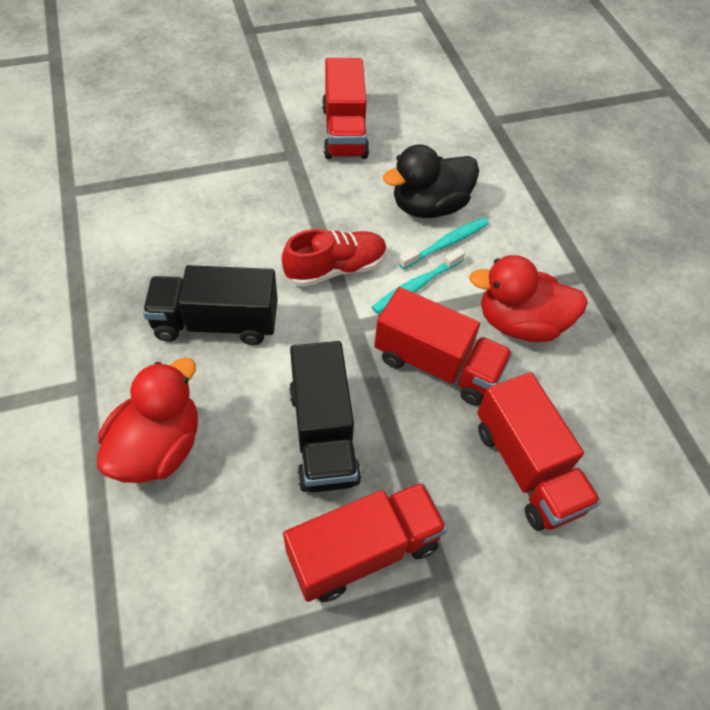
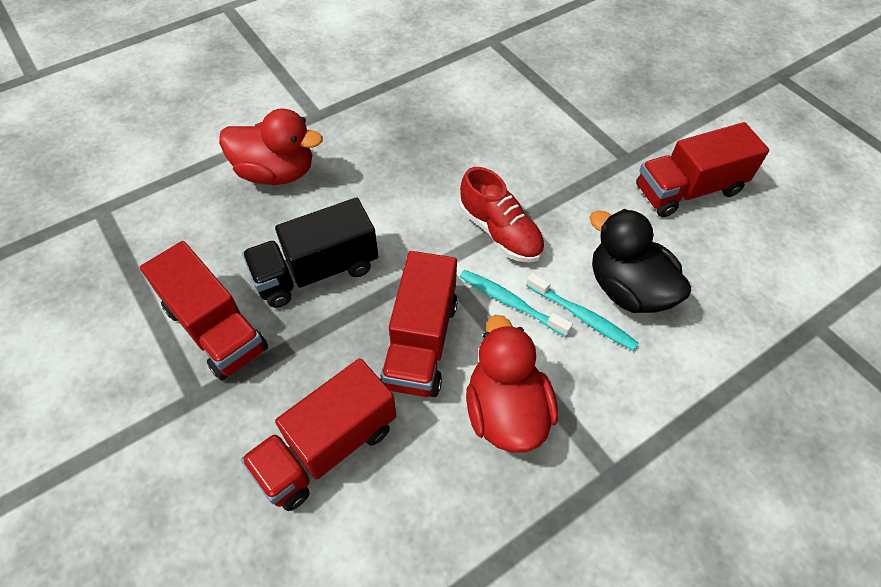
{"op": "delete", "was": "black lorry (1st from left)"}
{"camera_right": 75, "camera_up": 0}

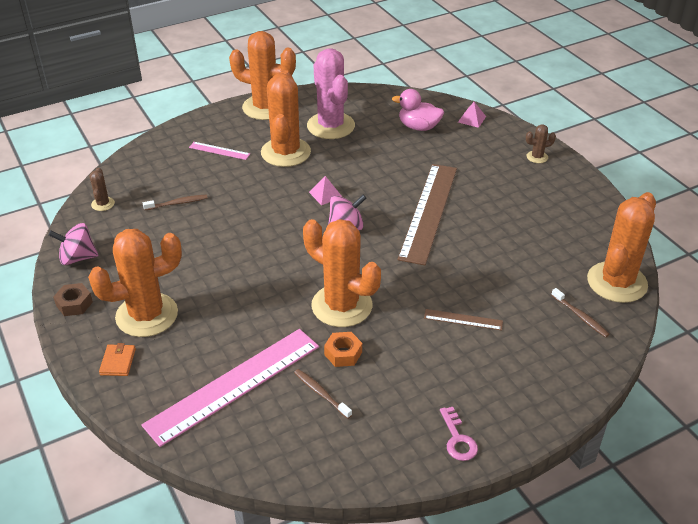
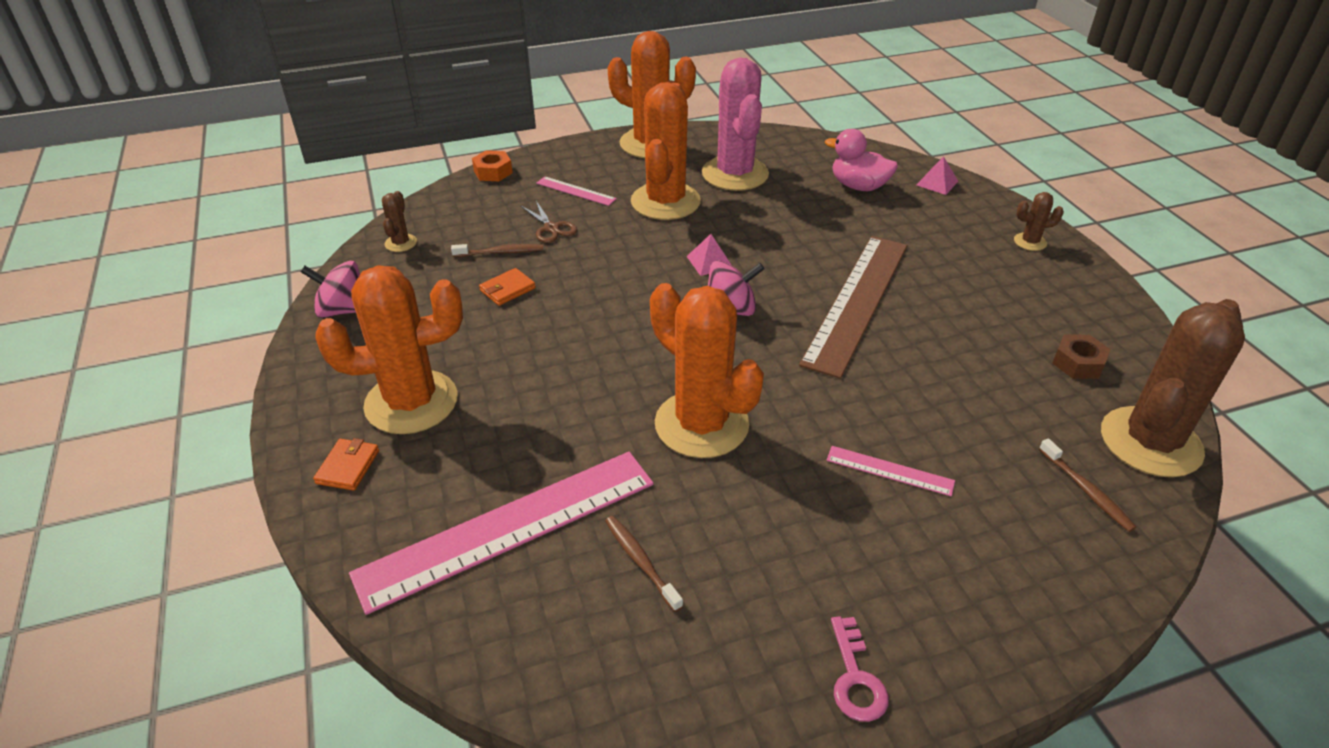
{"op": "move", "was": "russet hexagon nut"}
{"op": "move", "was": "orange hexagon nut"}
{"op": "recolor", "was": "russet straightedge (2nd from left)", "now": "pink straightedge (3rd from left)"}
{"op": "recolor", "was": "orange cactus (5th from left)", "now": "russet cactus (3rd from left)"}
{"op": "insert", "now": "orange wallet (2nd from left)"}
{"op": "insert", "now": "russet shears"}
{"camera_right": 10, "camera_up": 0}

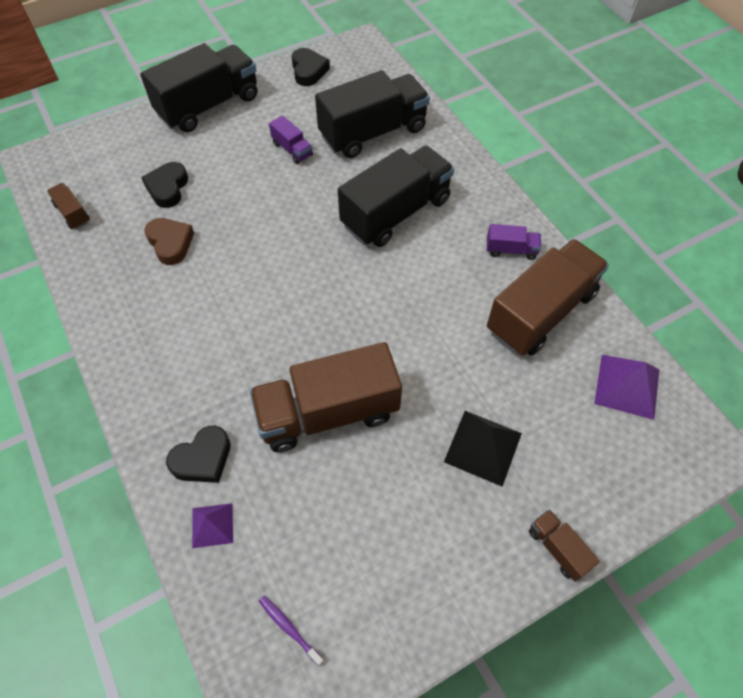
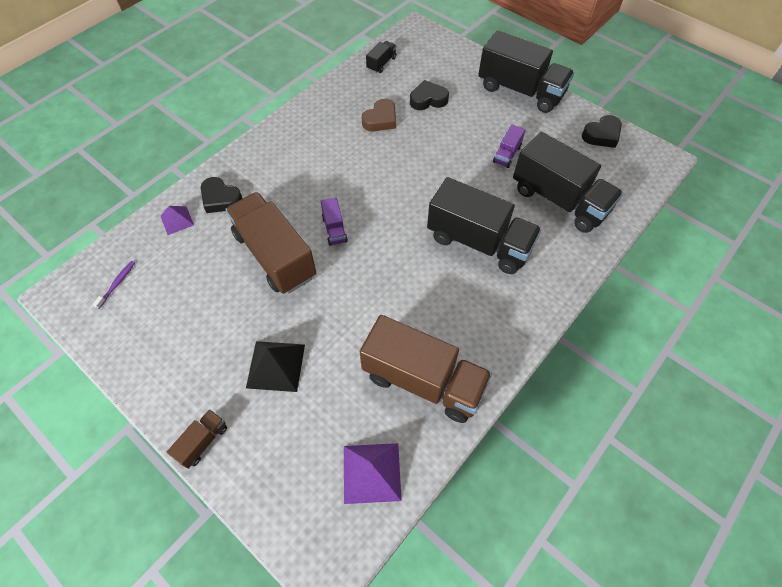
{"op": "recolor", "was": "russet lorry (1st from left)", "now": "black lorry (1st from left)"}
{"op": "move", "was": "violet lorry (2nd from left in the first image)", "now": "violet lorry (1st from left)"}
{"camera_right": 70, "camera_up": 0}

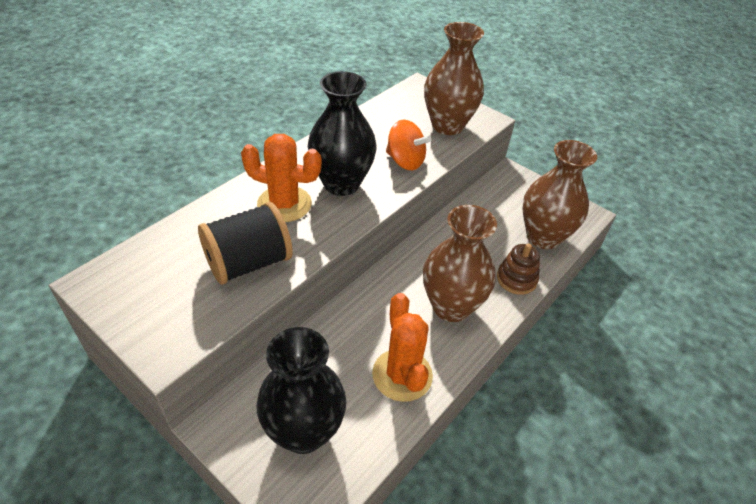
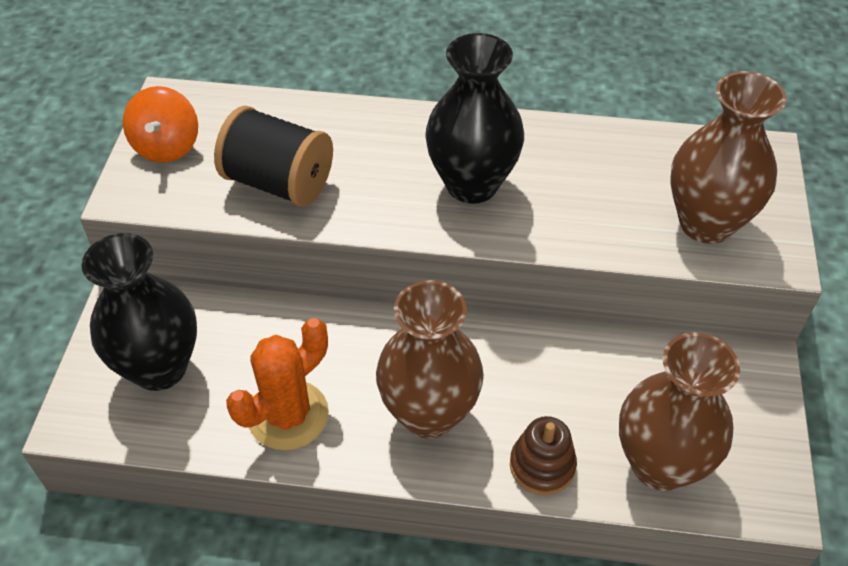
{"op": "delete", "was": "orange cactus (1st from left)"}
{"op": "move", "was": "orange whirligig"}
{"camera_right": 60, "camera_up": 5}

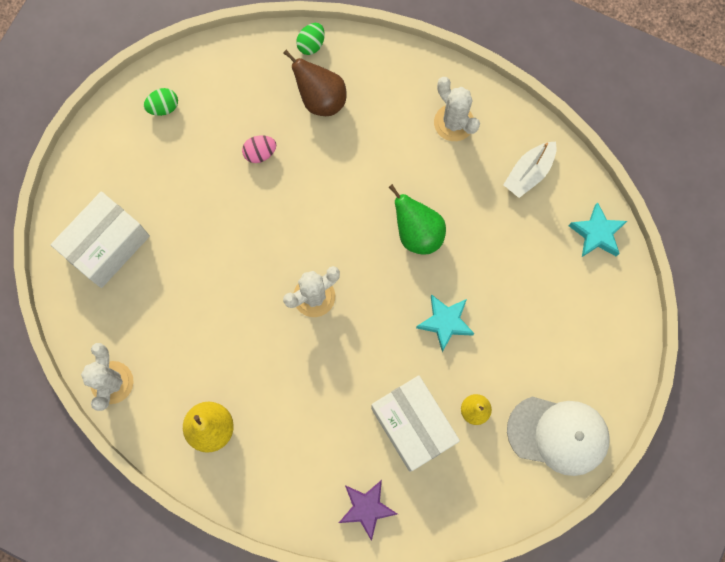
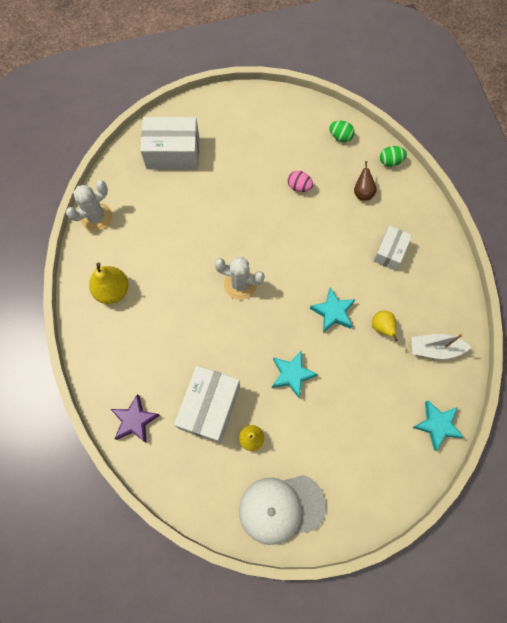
{"op": "move", "was": "emerald egg (1st from left)"}
{"op": "resize", "was": "russet pear fruit", "ratio": 0.62}
{"op": "replace", "was": "emerald pear fruit", "now": "aqua star shape (2nd from left)"}
{"op": "delete", "was": "white cactus (3rd from left)"}
{"op": "rotate", "was": "white cap", "clockwise": 105}
{"op": "insert", "now": "bright yellow pear fruit (3rd from left)"}
{"op": "insert", "now": "white box (3rd from left)"}
{"camera_right": 50, "camera_up": -5}

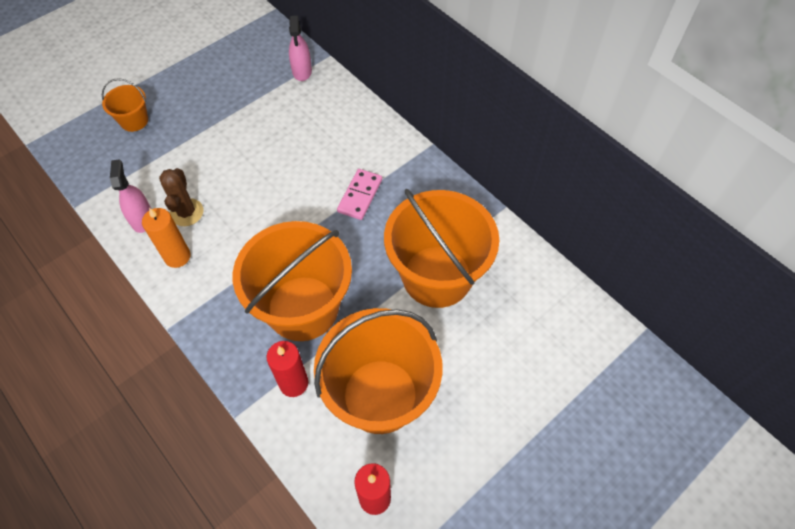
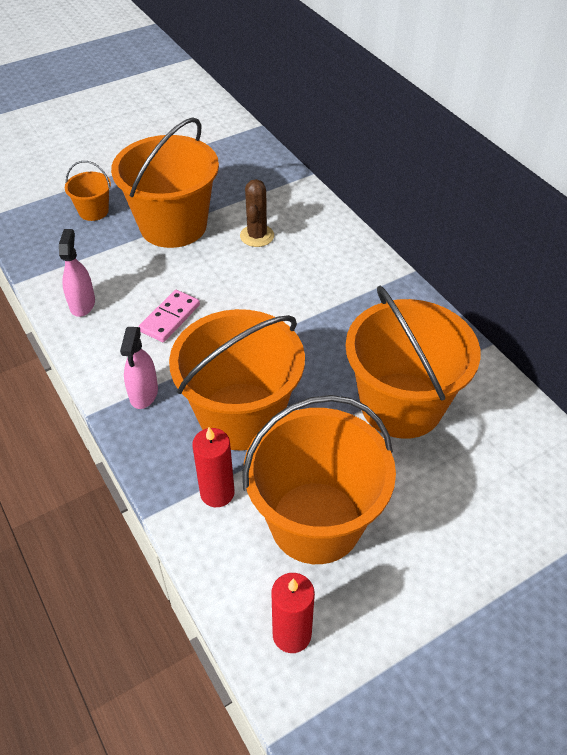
{"op": "delete", "was": "orange pillar candle"}
{"op": "move", "was": "russet cactus"}
{"op": "move", "was": "pink spray bottle (2nd from left)"}
{"op": "move", "was": "pink domino tile"}
{"op": "insert", "now": "orange bucket (2nd from left)"}
{"camera_right": 10, "camera_up": -10}

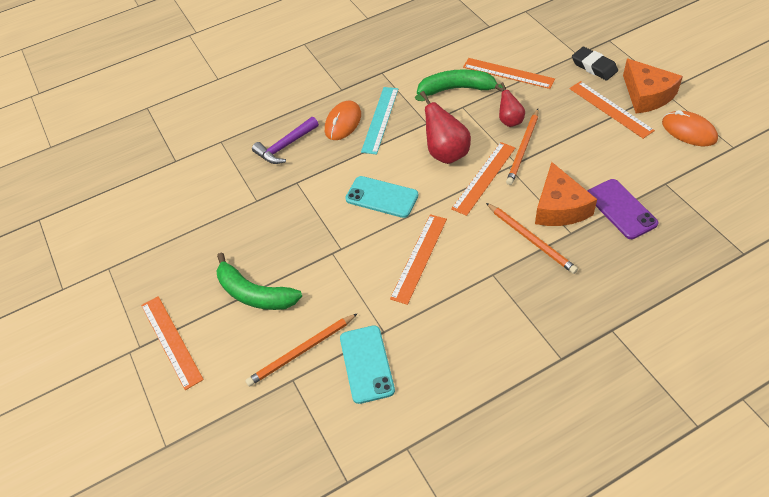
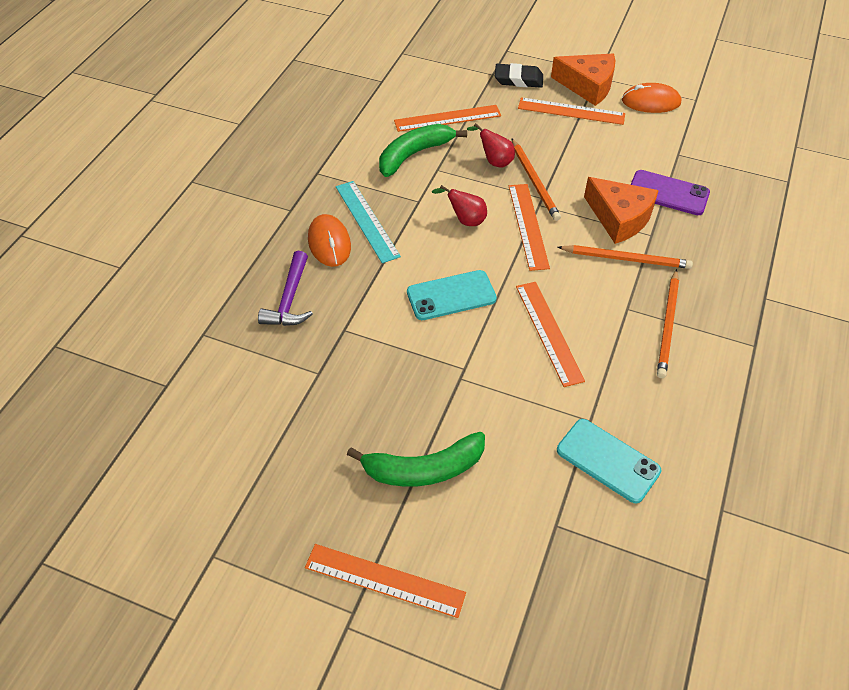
{"op": "move", "was": "orange wooden pencil (1st from left in the first image)", "now": "orange wooden pencil (3rd from left)"}
{"op": "resize", "was": "red pear fruit (1st from left)", "ratio": 0.61}
{"camera_right": -45, "camera_up": 0}

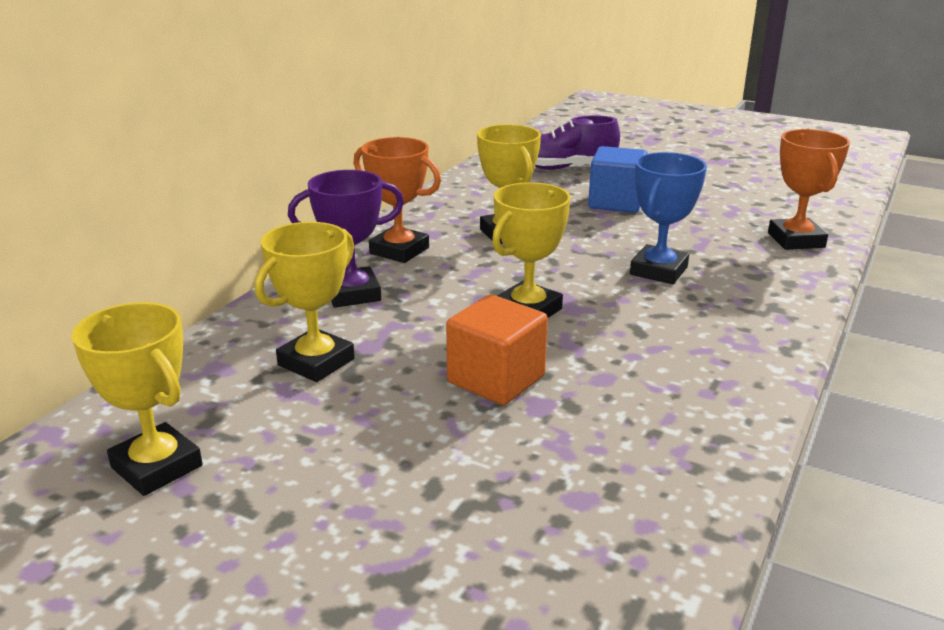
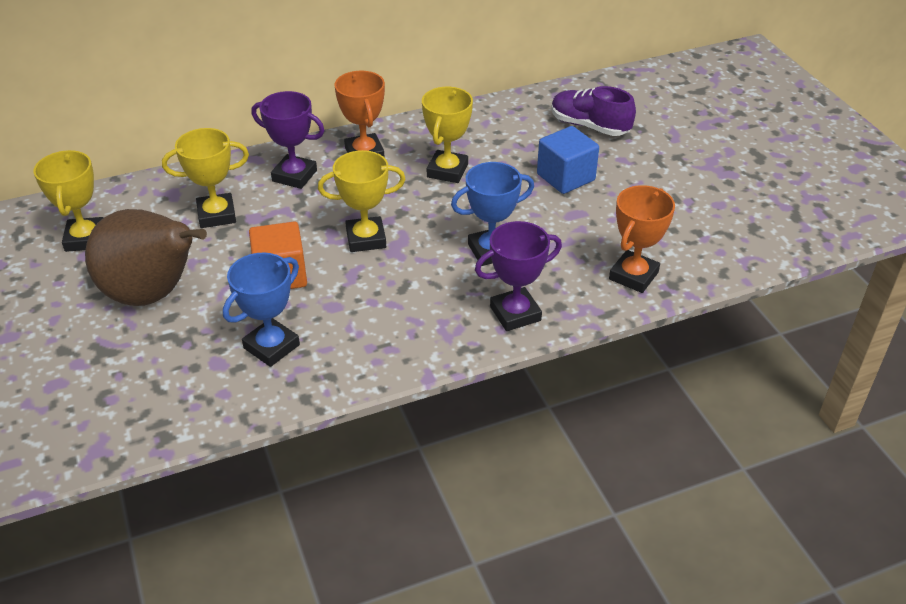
{"op": "insert", "now": "russet pear fruit"}
{"op": "insert", "now": "royal blue trophy (1st from left)"}
{"op": "insert", "now": "violet trophy (2nd from left)"}
{"camera_right": 40, "camera_up": 15}

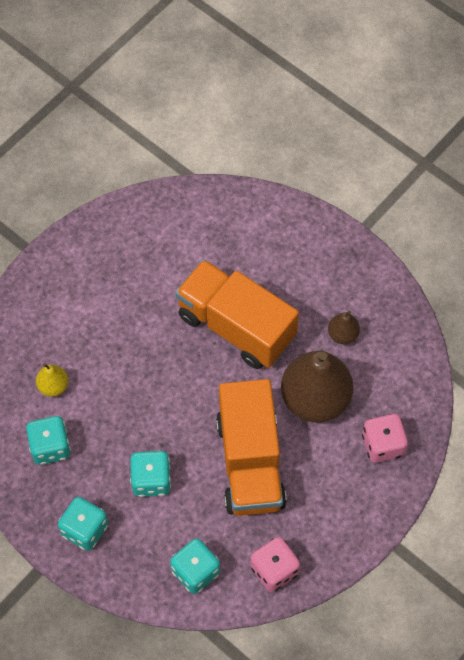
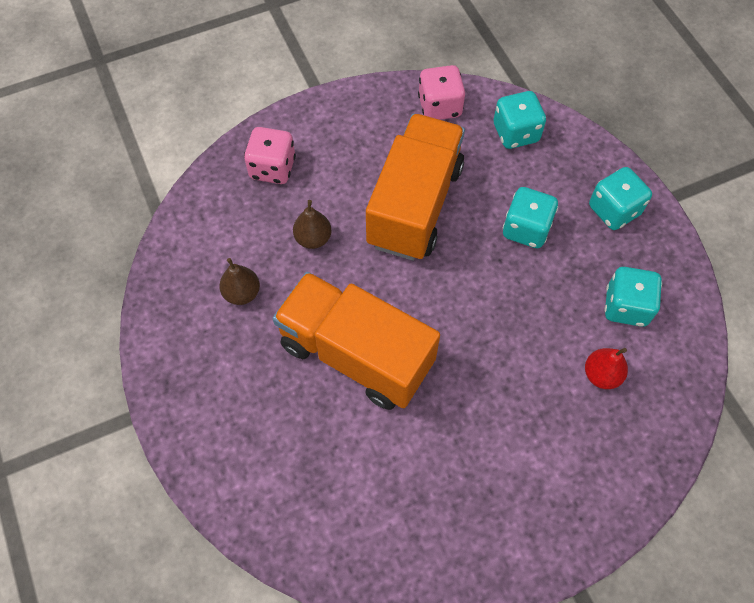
{"op": "recolor", "was": "bright yellow pear fruit", "now": "red pear fruit"}
{"op": "rotate", "was": "orange lorry (1st from left)", "clockwise": 150}
{"op": "resize", "was": "russet pear fruit (1st from left in the first image)", "ratio": 0.45}
{"camera_right": -155, "camera_up": 0}

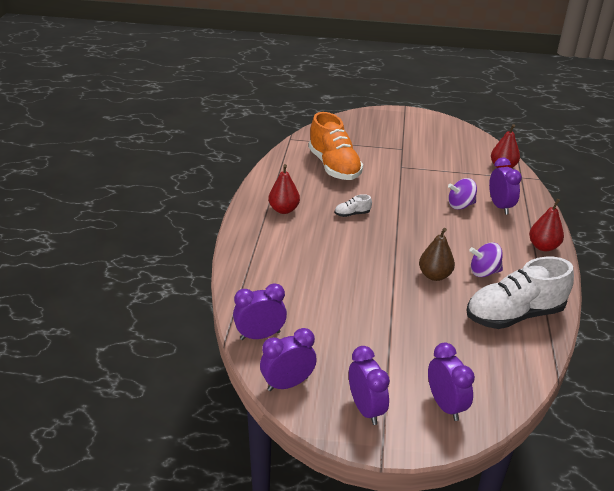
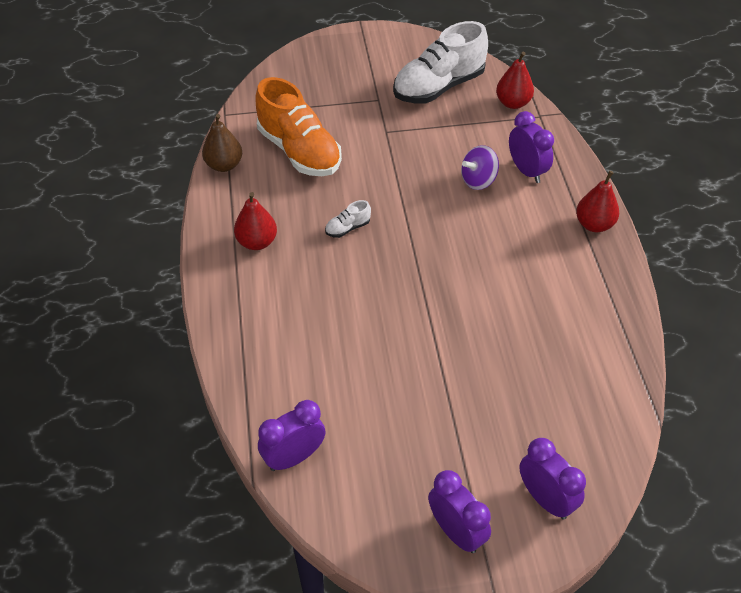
{"op": "delete", "was": "violet bedside clock (2nd from left)"}
{"op": "move", "was": "russet pear fruit"}
{"op": "move", "was": "white sneaker (2nd from left)"}
{"op": "delete", "was": "violet whirligig (2nd from left)"}
{"camera_right": -15, "camera_up": 15}

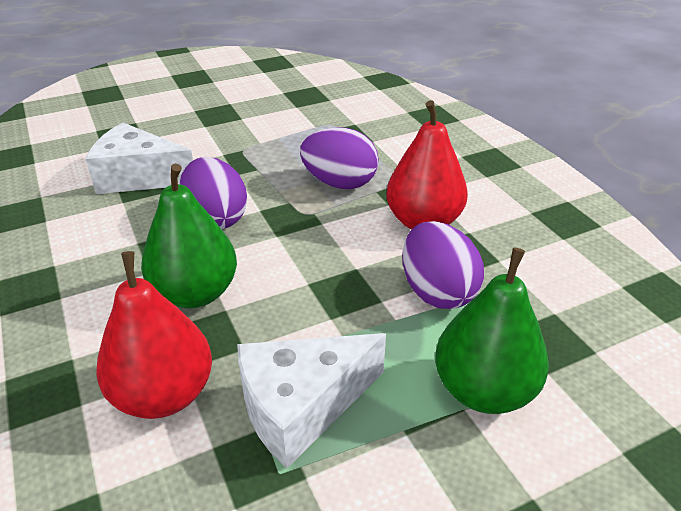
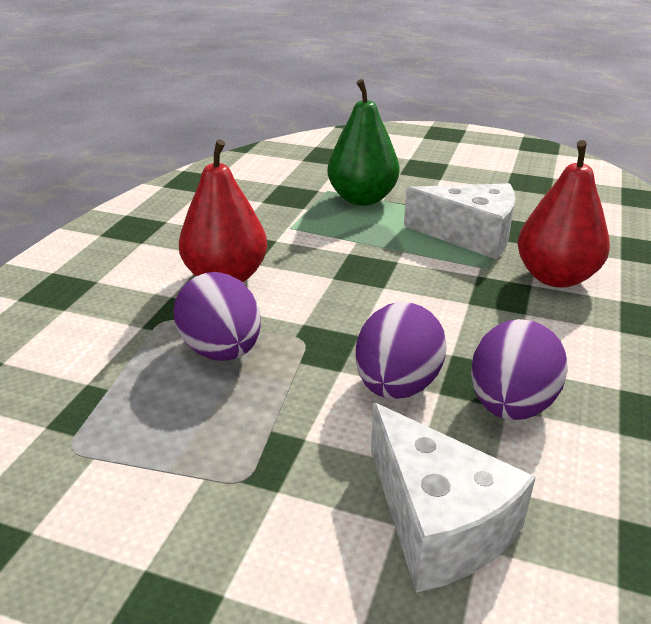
{"op": "delete", "was": "emerald pear fruit (1st from left)"}
{"op": "move", "was": "violet egg (3rd from left)"}
{"camera_right": -135, "camera_up": -5}

